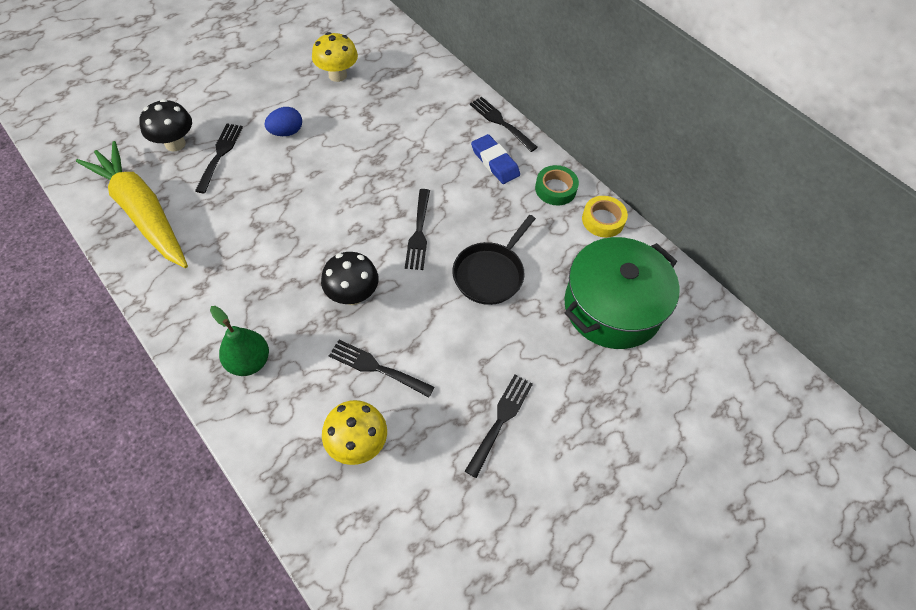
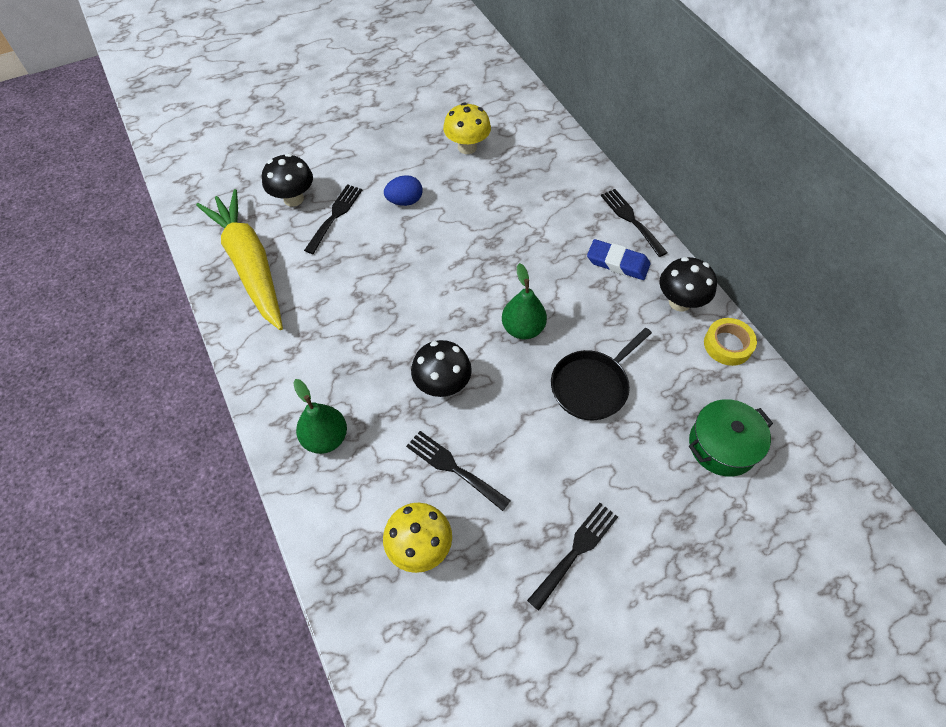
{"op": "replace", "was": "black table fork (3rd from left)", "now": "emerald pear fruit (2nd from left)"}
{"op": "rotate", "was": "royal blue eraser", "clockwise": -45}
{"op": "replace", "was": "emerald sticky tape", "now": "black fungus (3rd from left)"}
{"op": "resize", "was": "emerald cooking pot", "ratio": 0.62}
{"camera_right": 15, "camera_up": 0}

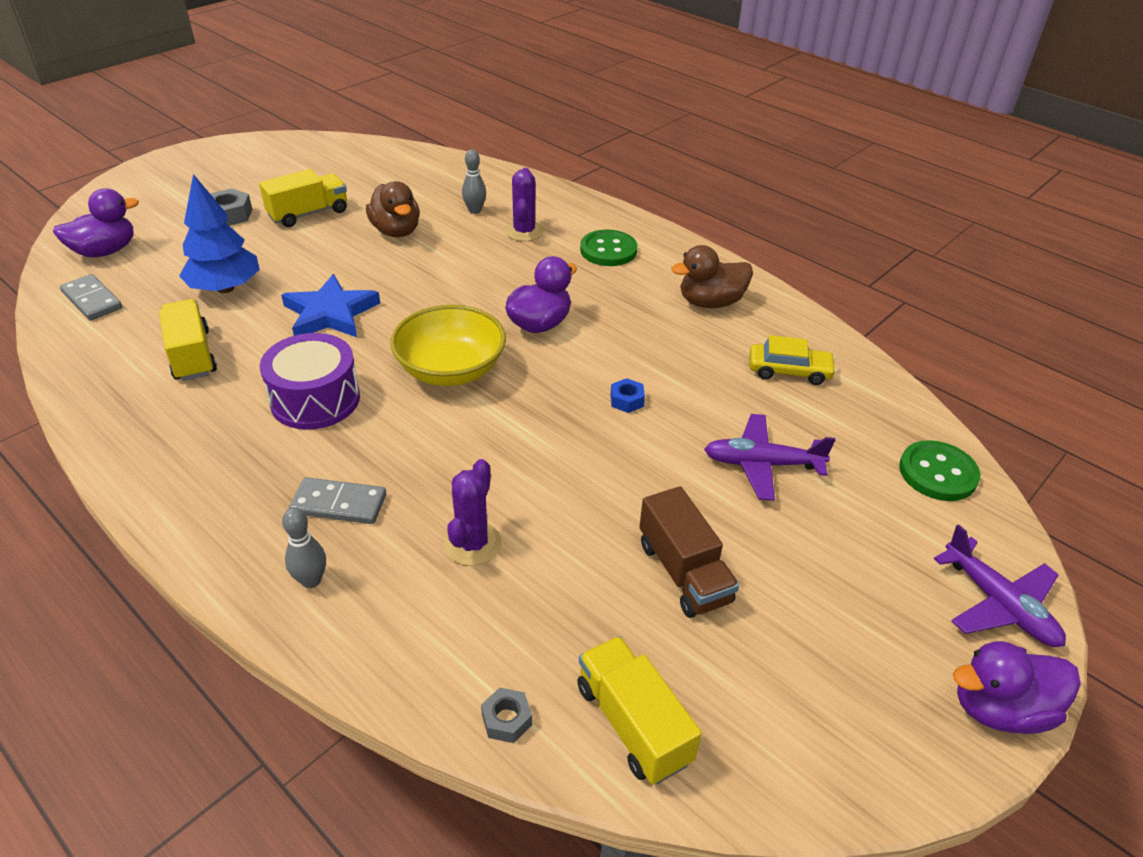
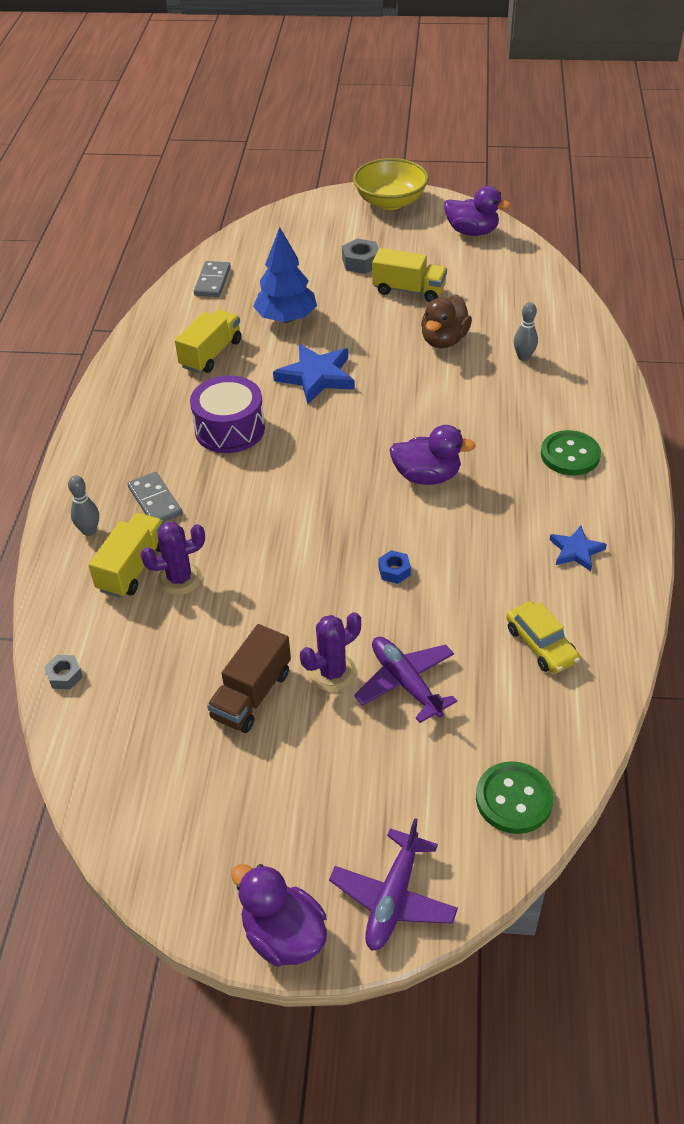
{"op": "move", "was": "violet toy duck (1st from left in the first image)", "now": "violet toy duck (3rd from left)"}
{"op": "move", "was": "bright yellow deep dish"}
{"op": "move", "was": "violet cactus (2nd from left)"}
{"op": "move", "was": "bright yellow lorry (3rd from left in the first image)", "now": "bright yellow lorry (1st from left)"}
{"op": "replace", "was": "russet toy duck (2nd from left)", "now": "royal blue star shape (2nd from left)"}
{"camera_right": 55, "camera_up": 5}

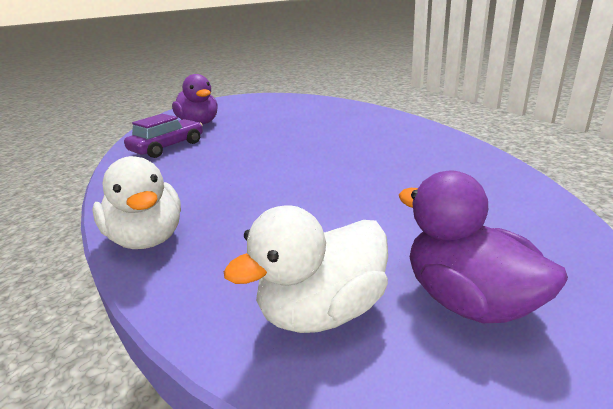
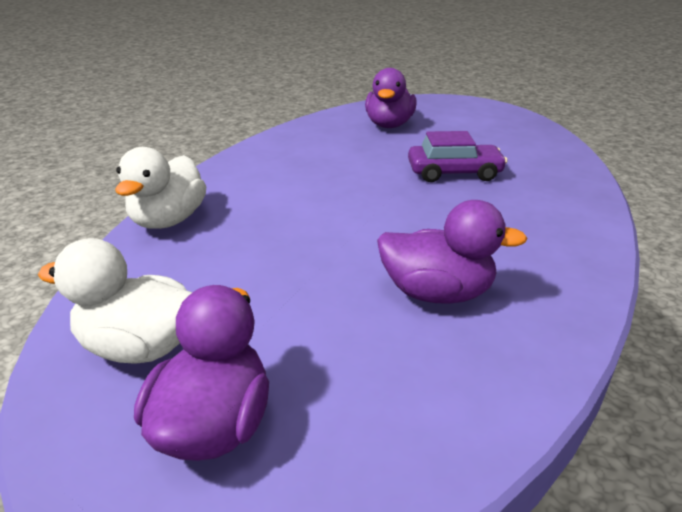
{"op": "move", "was": "violet toy car"}
{"op": "insert", "now": "violet toy duck (3rd from left)"}
{"camera_right": 45, "camera_up": 5}

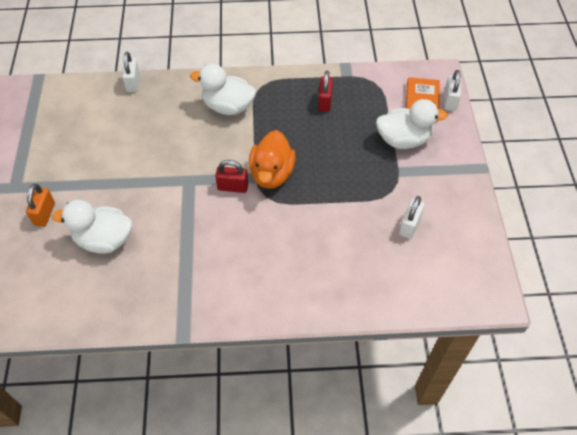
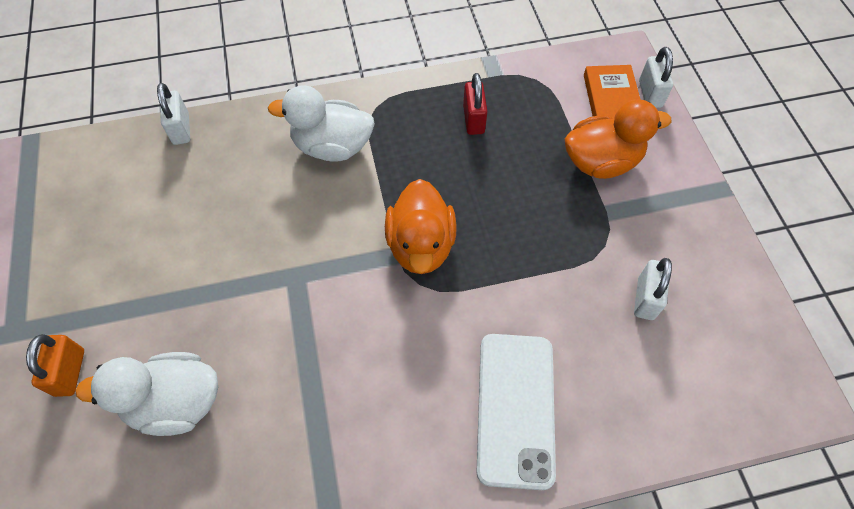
{"op": "delete", "was": "red lock (1st from left)"}
{"op": "recolor", "was": "white toy duck (3rd from left)", "now": "orange toy duck (2nd from left)"}
{"op": "insert", "now": "white mobile phone"}
{"camera_right": -10, "camera_up": 5}

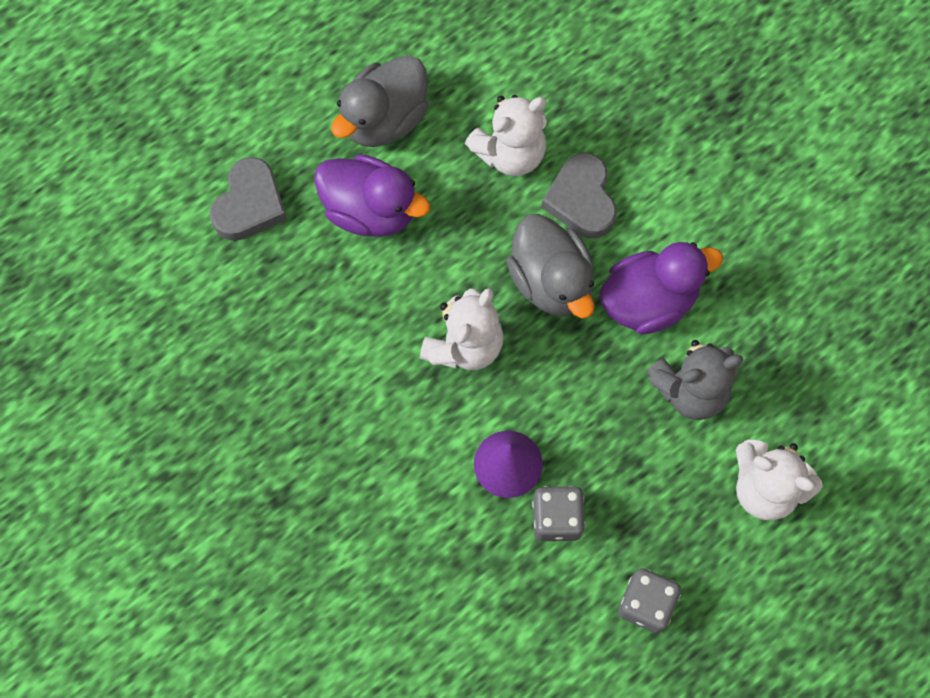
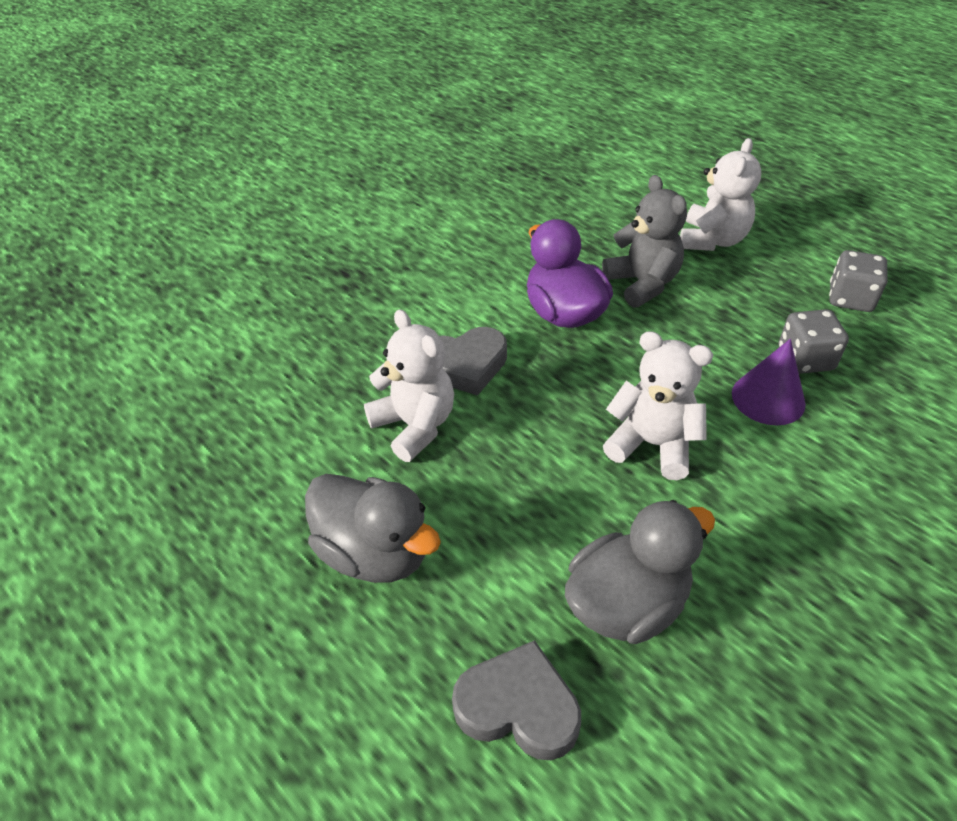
{"op": "delete", "was": "violet toy duck (1st from left)"}
{"op": "move", "was": "grey toy duck (2nd from left)"}
{"camera_right": -95, "camera_up": -25}

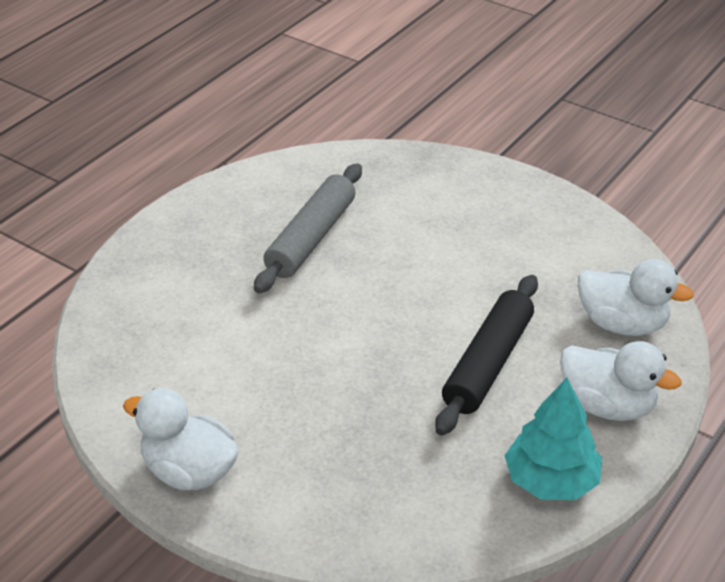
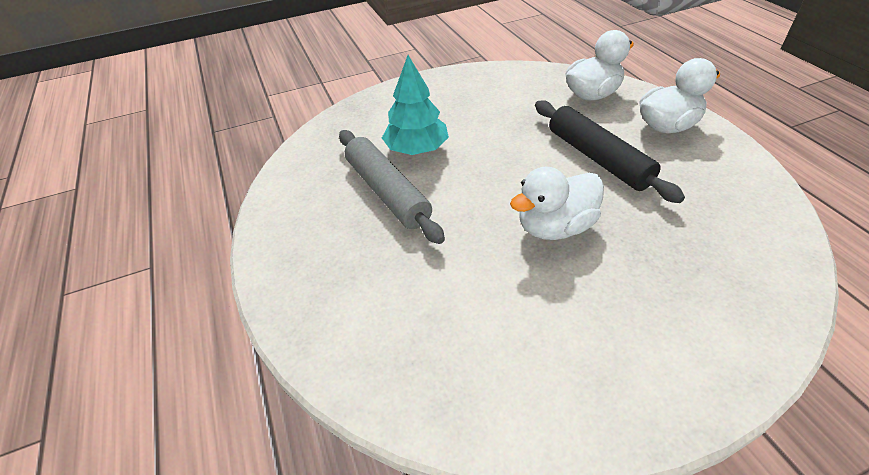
{"op": "move", "was": "white toy duck (1st from left)"}
{"op": "move", "was": "aqua tree"}
{"camera_right": -55, "camera_up": 5}

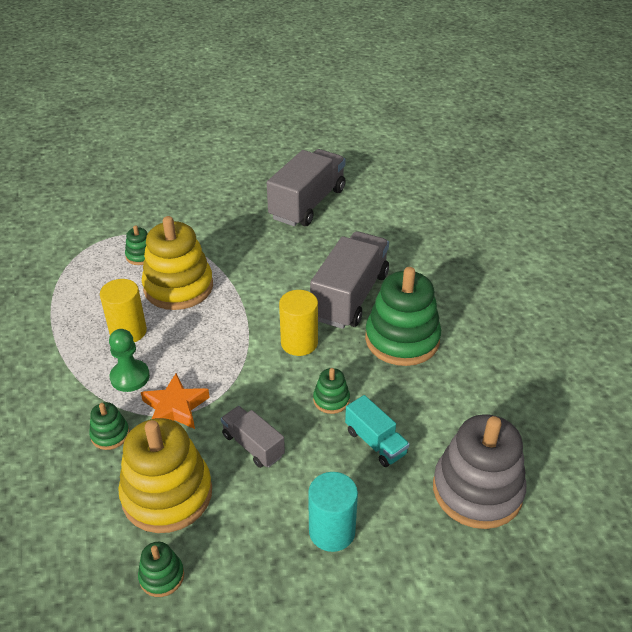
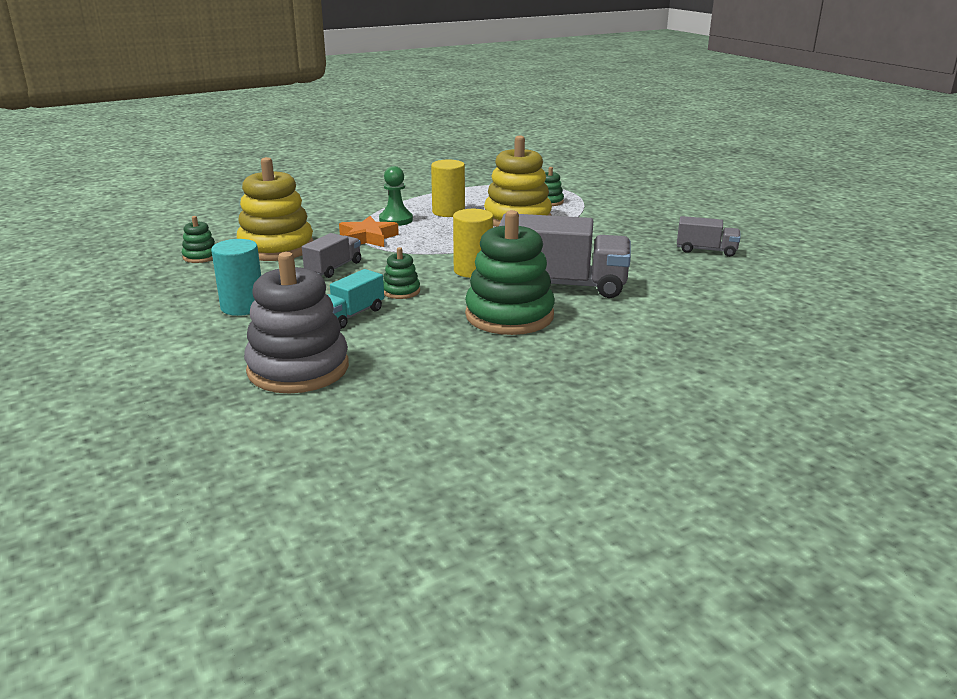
{"op": "delete", "was": "emerald stacking rings (1st from left)"}
{"op": "resize", "was": "grey lorry (2nd from left in the first image)", "ratio": 0.52}
{"camera_right": 75, "camera_up": -15}

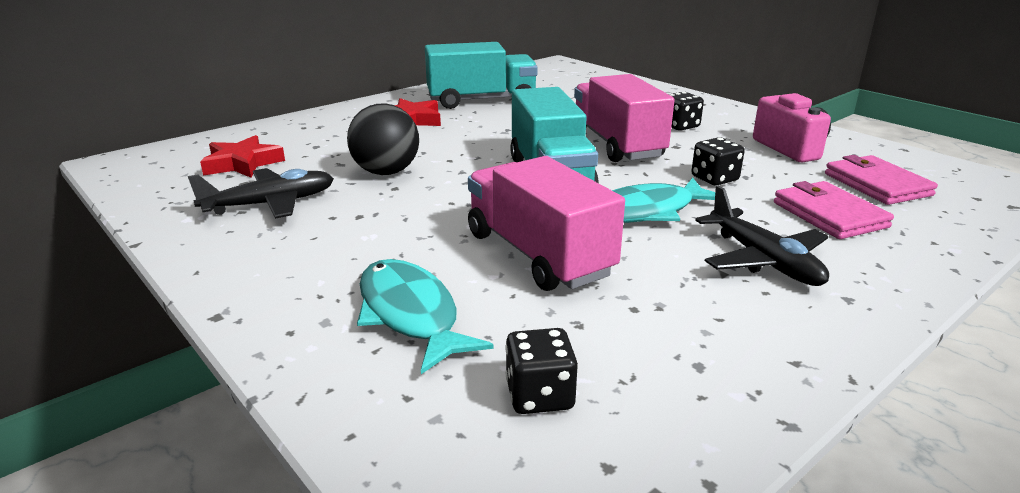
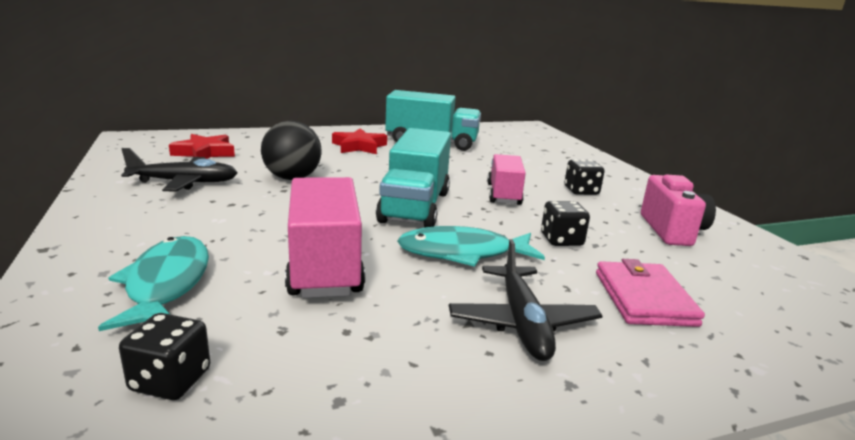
{"op": "resize", "was": "pink lorry (2nd from left)", "ratio": 0.63}
{"op": "delete", "was": "pink wallet (2nd from left)"}
{"camera_right": 20, "camera_up": -5}

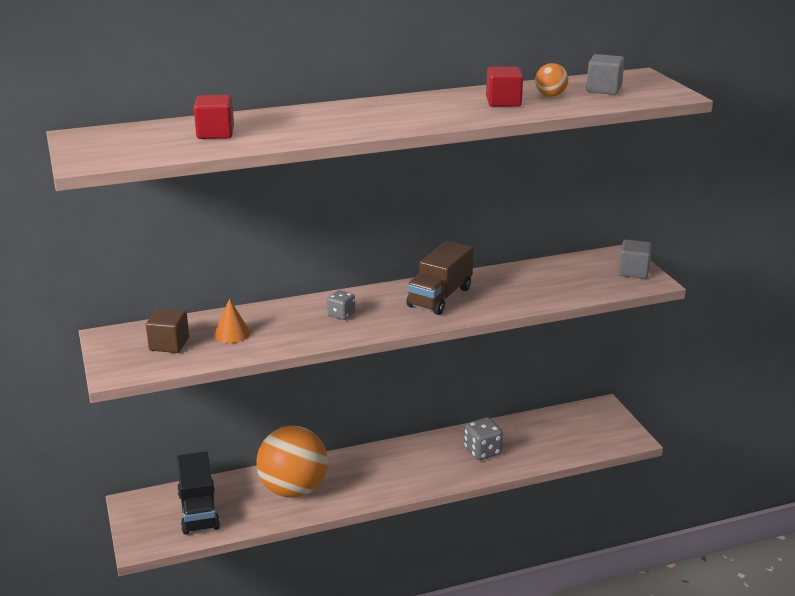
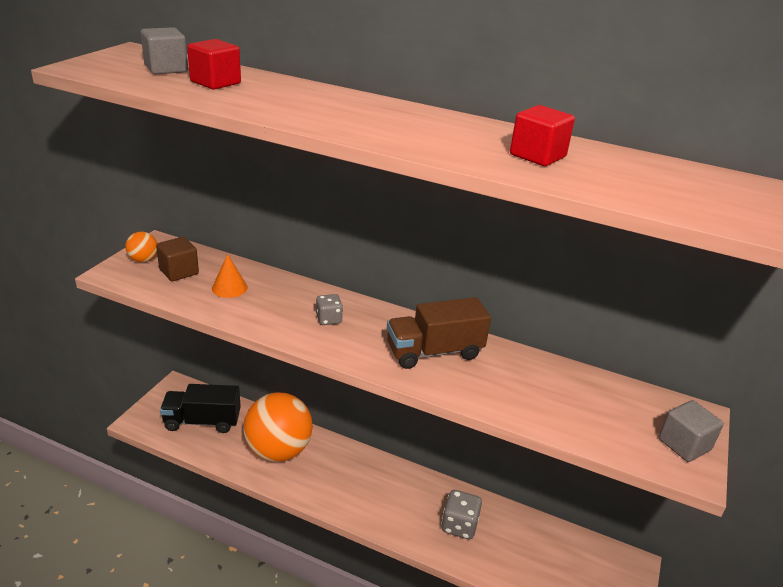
{"op": "rotate", "was": "black lorry", "clockwise": 60}
{"op": "move", "was": "orange ball (2nd from left in the first image)", "now": "orange ball (1st from left)"}
{"op": "move", "was": "grey block (1st from left)"}
{"camera_right": 40, "camera_up": 5}

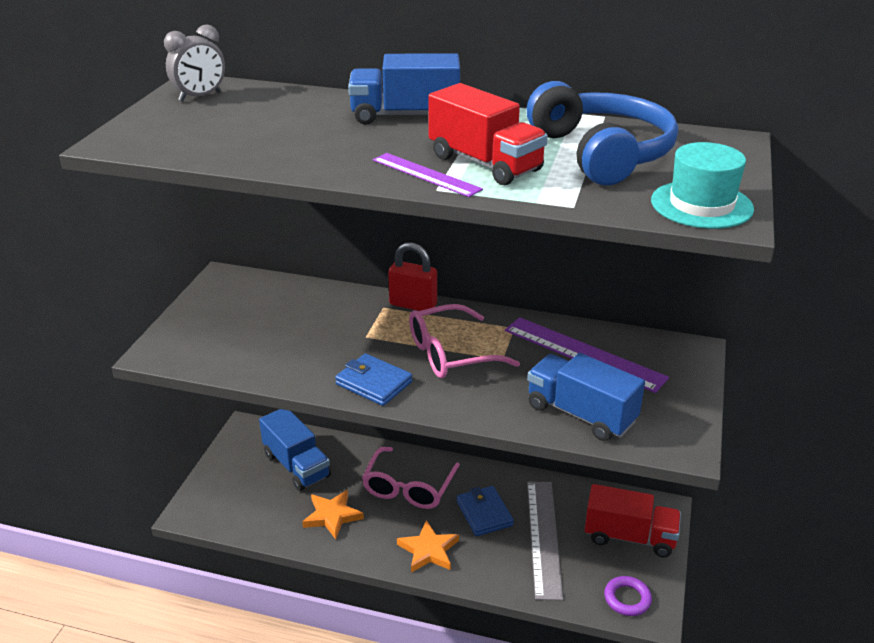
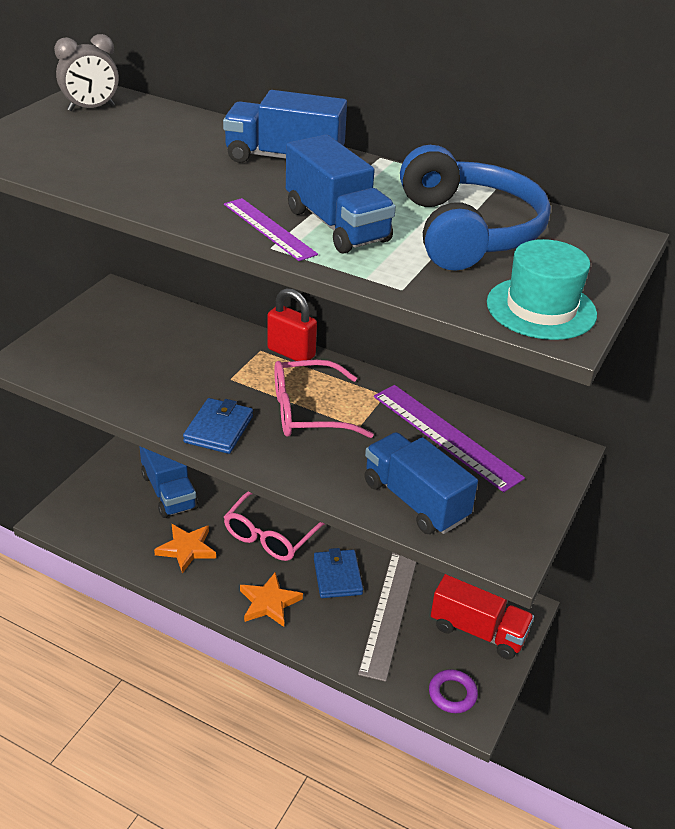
{"op": "rotate", "was": "royal blue wallet (1st from left)", "clockwise": 60}
{"op": "recolor", "was": "red lorry (1st from left)", "now": "royal blue lorry (3rd from left)"}
{"camera_right": 10, "camera_up": 5}

